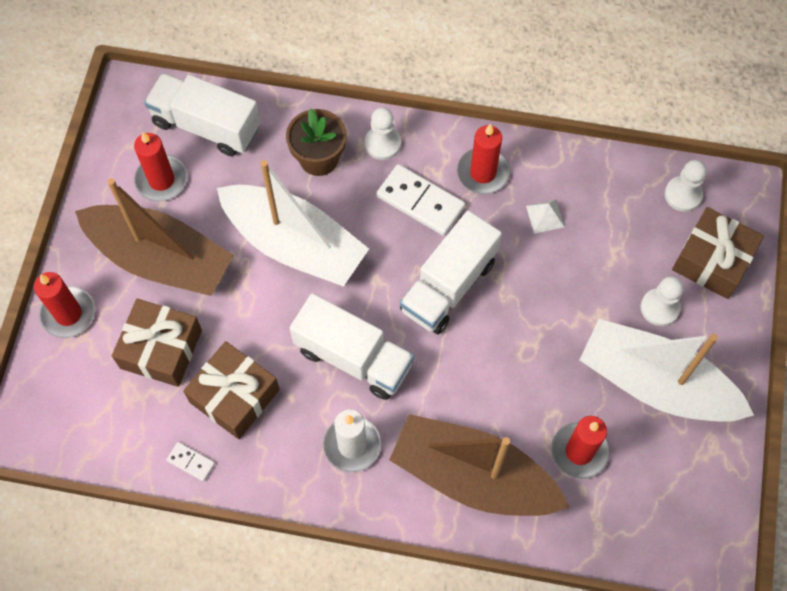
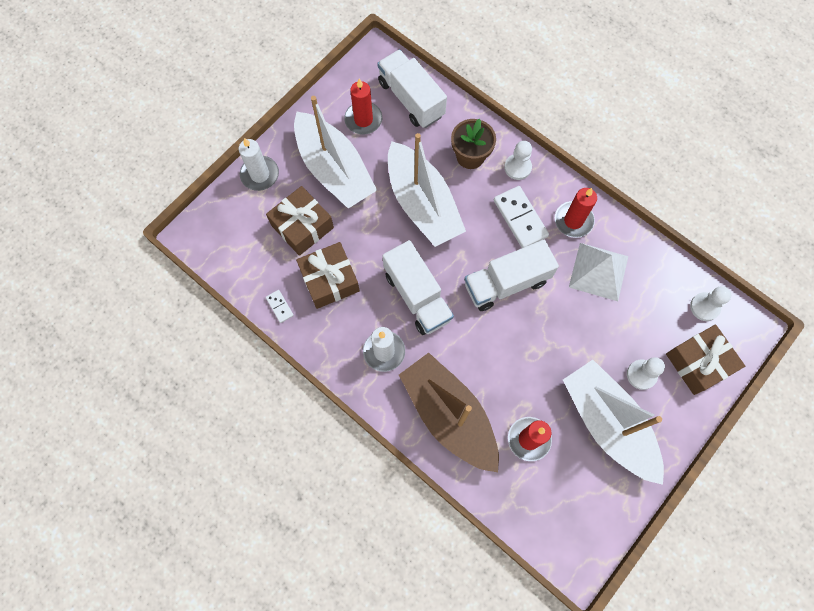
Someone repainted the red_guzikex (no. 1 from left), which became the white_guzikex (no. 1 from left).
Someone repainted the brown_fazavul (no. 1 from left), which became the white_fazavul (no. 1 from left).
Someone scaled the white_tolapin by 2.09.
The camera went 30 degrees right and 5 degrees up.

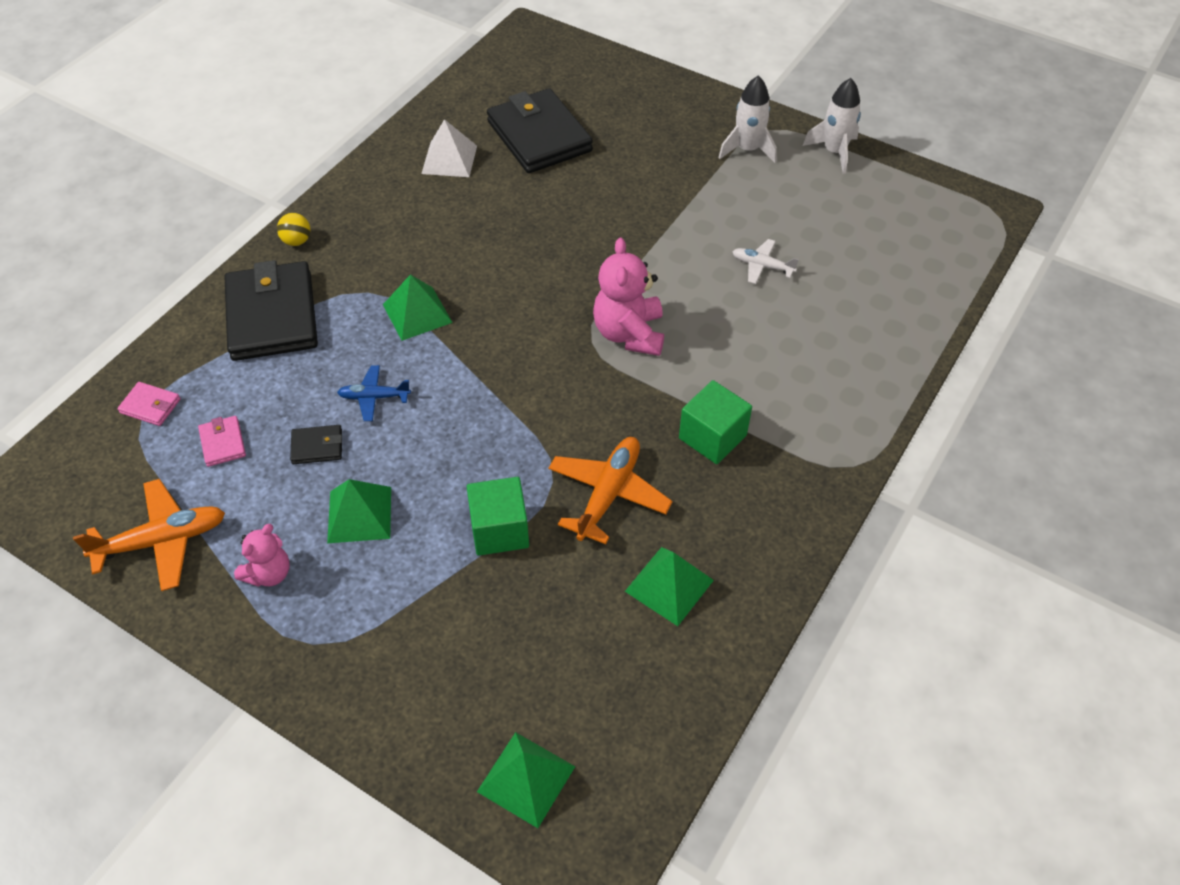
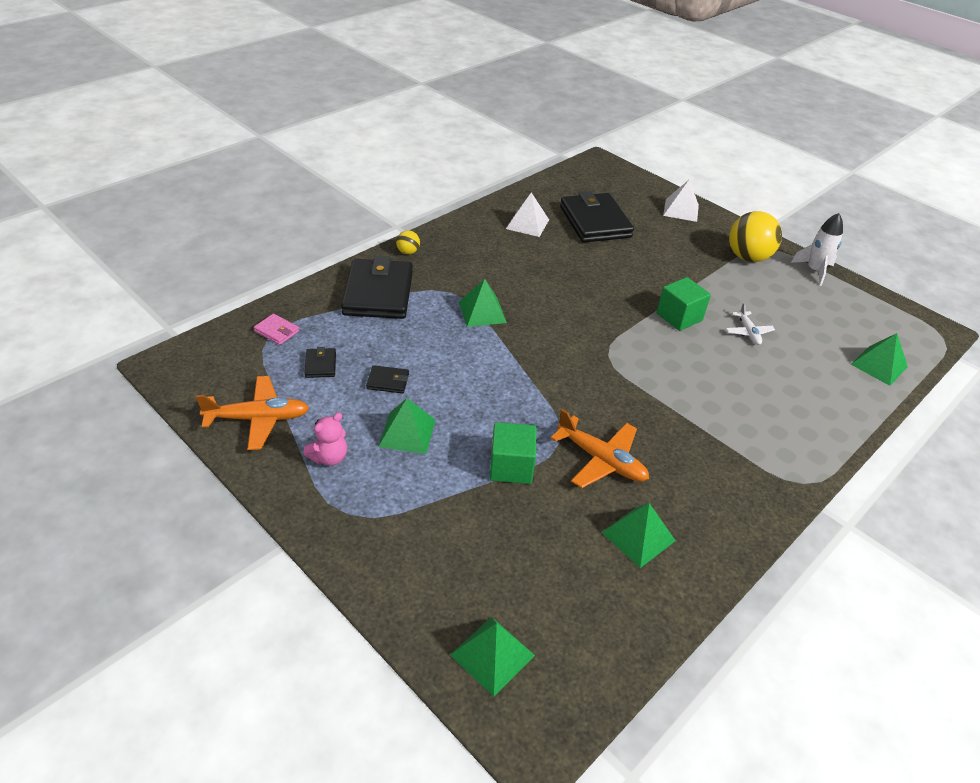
Someone repainted the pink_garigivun (no. 2 from left), which became the black_garigivun (no. 1 from left).
Someone took away the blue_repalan.
Someone rotated the orange_repalan (no. 2 from left) by 90 degrees clockwise.
Someone took away the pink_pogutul (no. 2 from left).
Someone carried the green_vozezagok (no. 2 from left).
Someone swapped the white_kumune (no. 1 from left) for the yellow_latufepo (no. 2 from left).
Someone rotated the white_repalan by 135 degrees counterclockwise.
Someone put down the white_tolapin (no. 2 from left).
Someone put down the green_tolapin (no. 5 from left).
The camera went 10 degrees right and 10 degrees down.

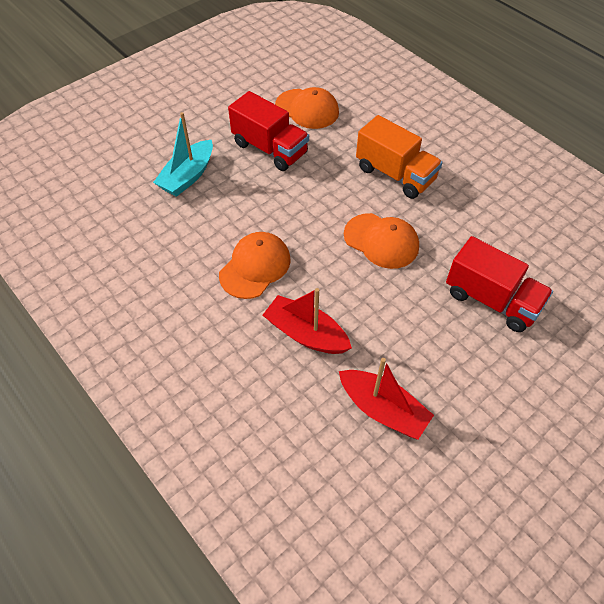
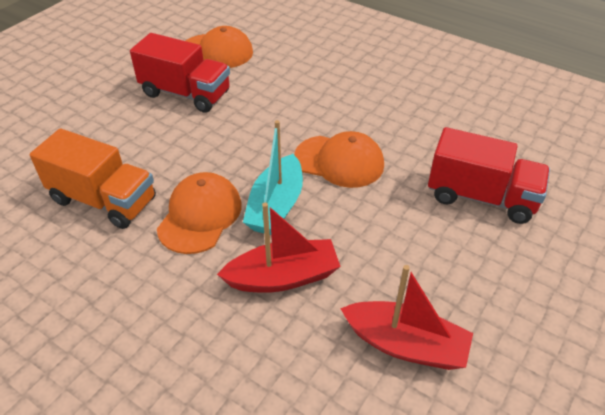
Someone carried the turquoise_fazavul.
Someone rotated the red_fazavul (no. 1 from left) by 150 degrees clockwise.
Someone carried the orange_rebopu.
The camera went 15 degrees left and 10 degrees down.

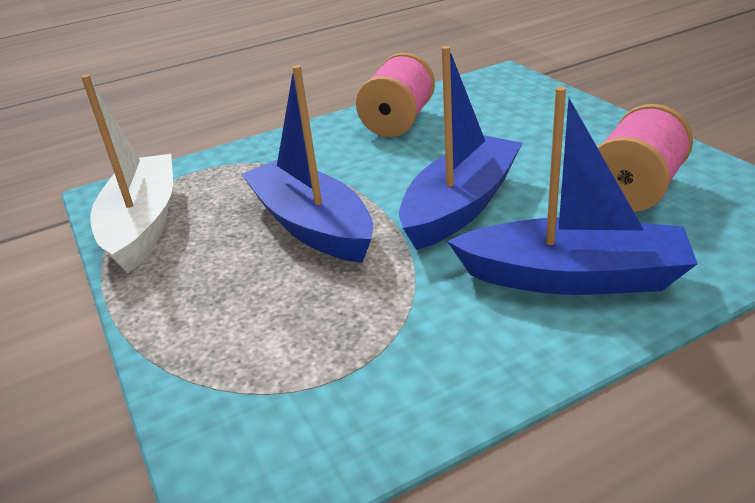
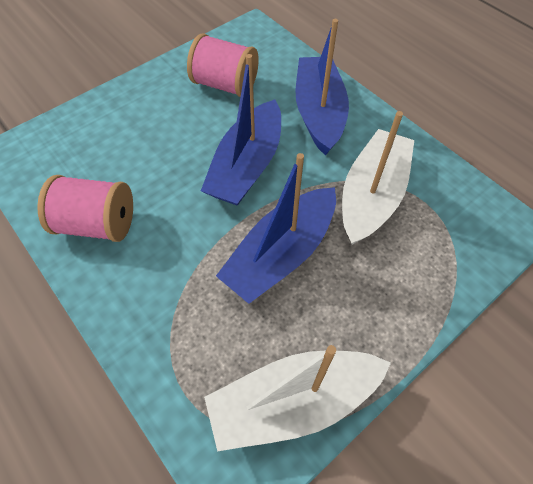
Someone rotated the blue_fazavul (no. 2 from left in the first image) by 90 degrees counterclockwise.
Someone put down the white_fazavul (no. 2 from left).
The camera went 105 degrees left and 25 degrees up.

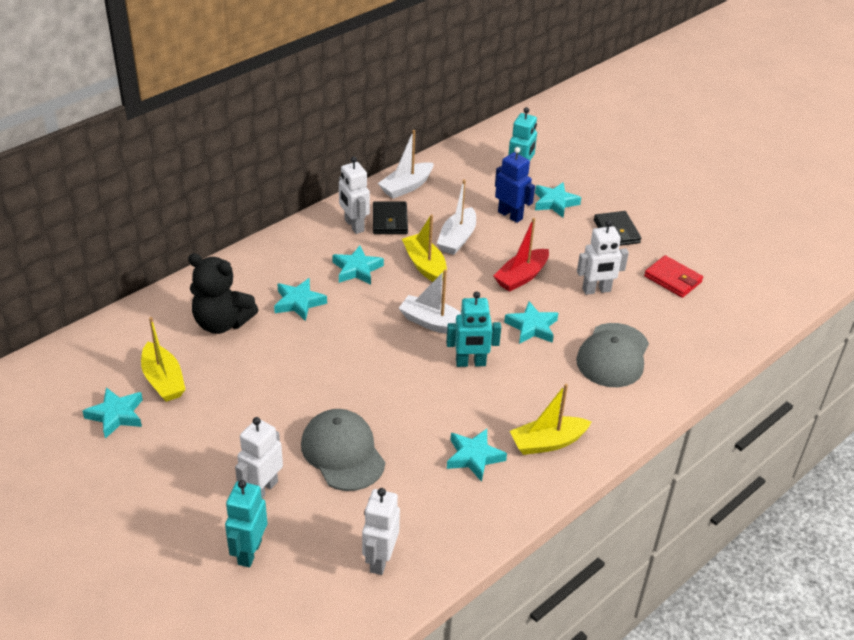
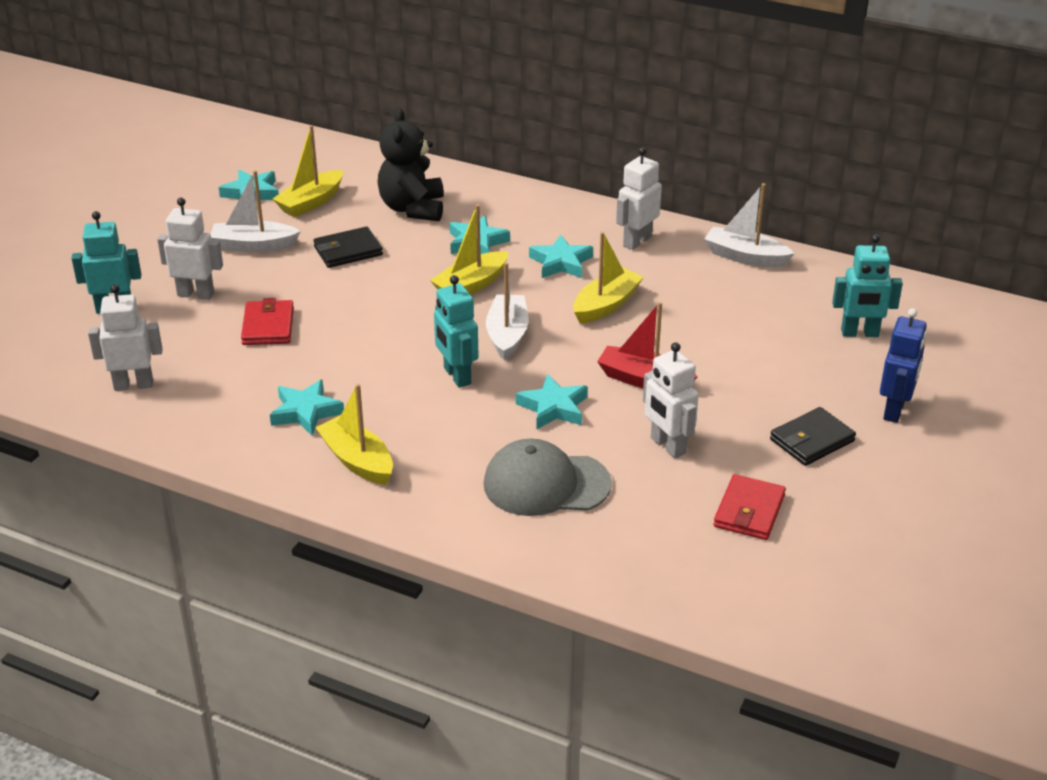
Someone swapped the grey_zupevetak (no. 1 from left) for the red_garigivun (no. 1 from left).
Someone carried the black_garigivun (no. 1 from left).
Someone carried the white_fazavul (no. 3 from left in the first image).
Someone carried the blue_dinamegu.
Someone took away the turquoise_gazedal (no. 6 from left).
Someone put down the yellow_fazavul (no. 3 from left).
The camera went 70 degrees right and 5 degrees down.

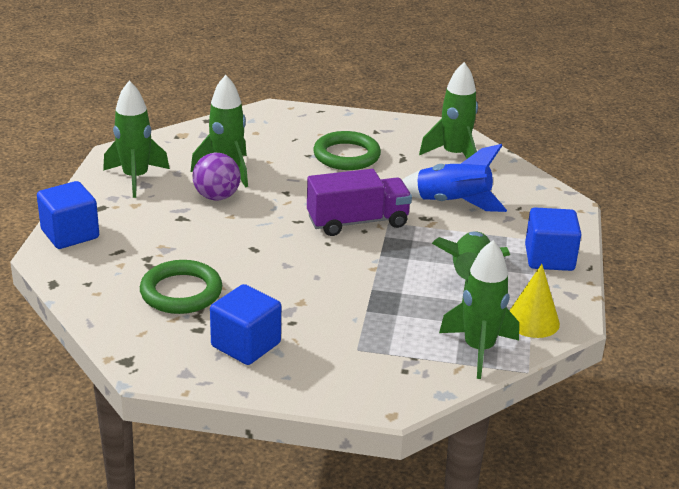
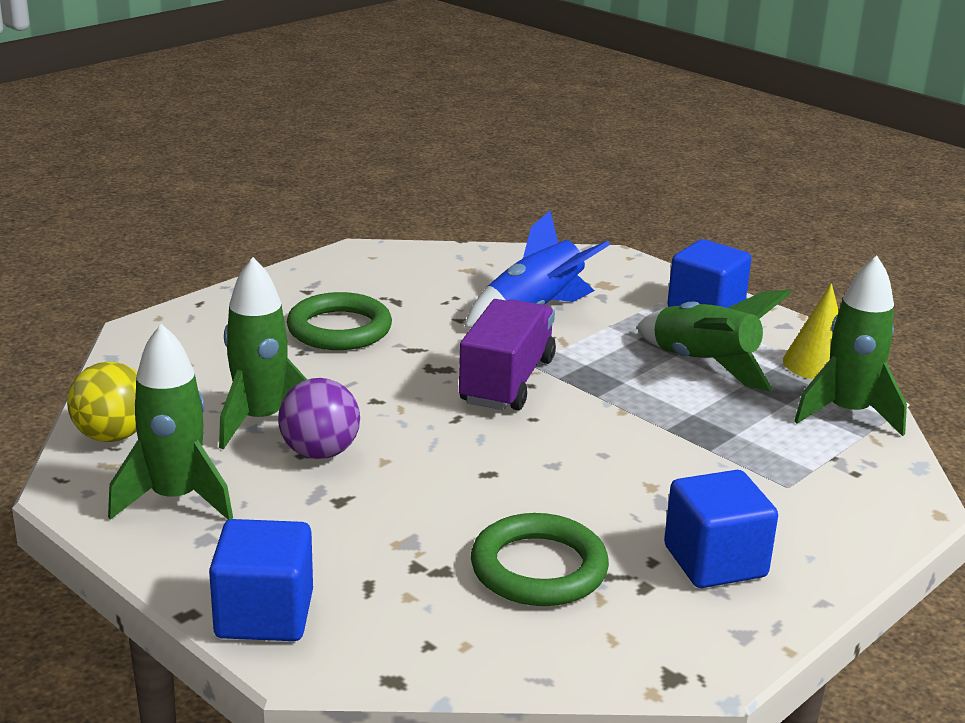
Someone took away the green_kumune (no. 3 from left).
Someone put down the yellow_latufepo.
The camera went 55 degrees left and 5 degrees down.

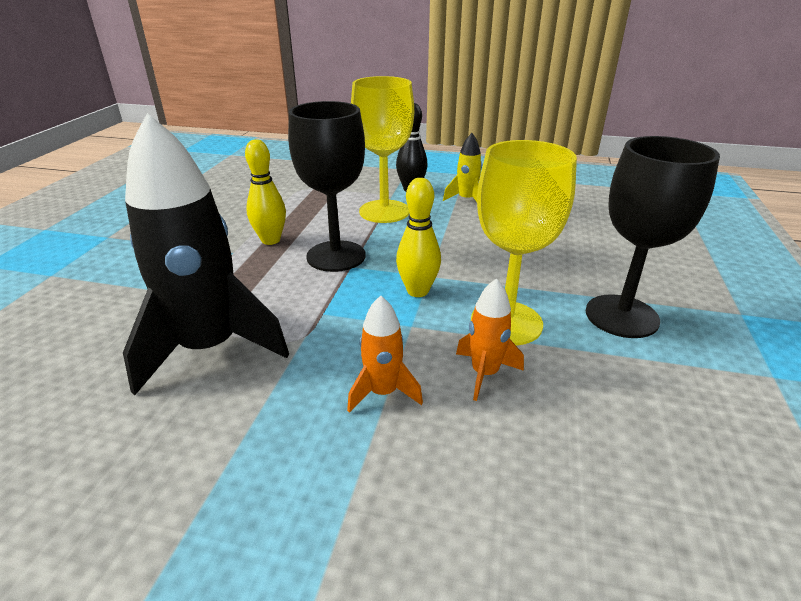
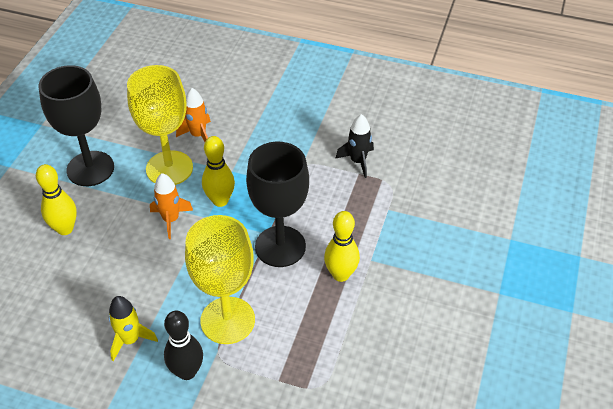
Someone scaled the black_kumune by 0.46.
Someone carried the orange_kumune (no. 1 from left).
Someone put down the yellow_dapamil (no. 1 from left).
The camera went 175 degrees left and 15 degrees up.

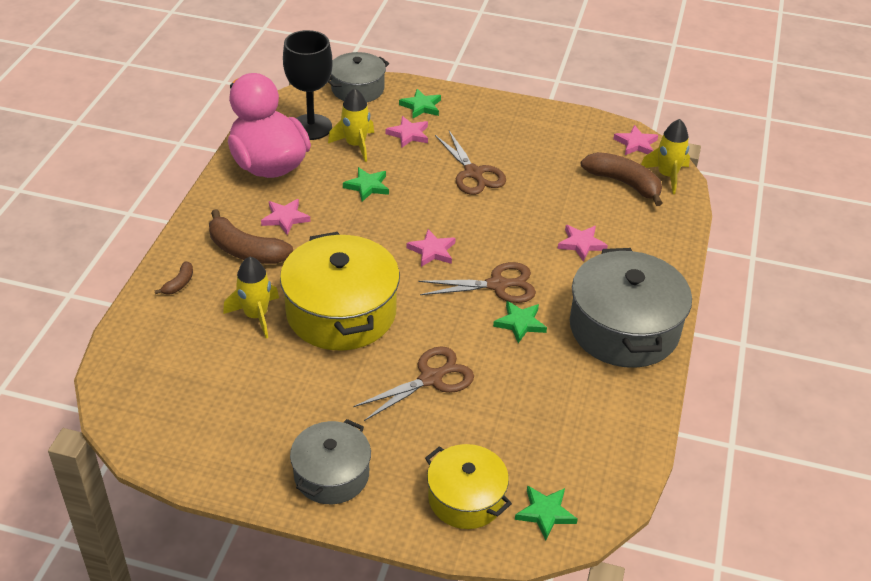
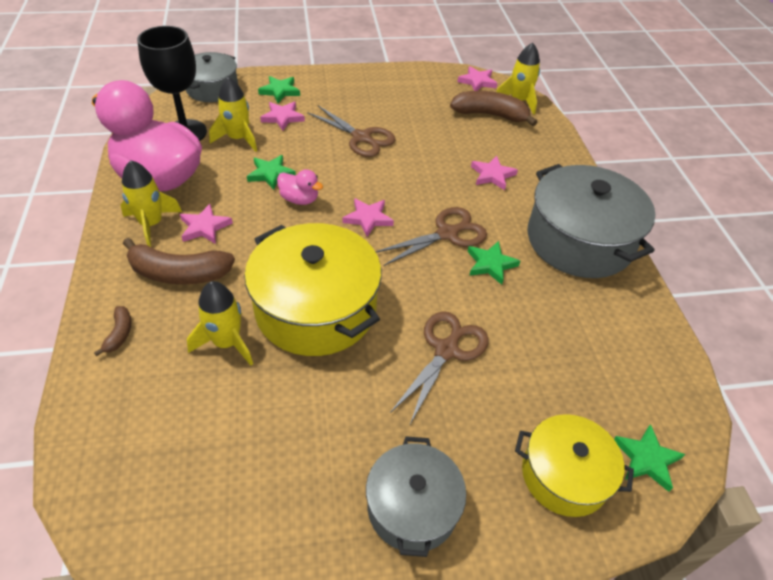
Someone put down the yellow_kumune (no. 1 from left).
Someone put down the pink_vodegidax (no. 2 from left).
The camera went 25 degrees left and 5 degrees up.

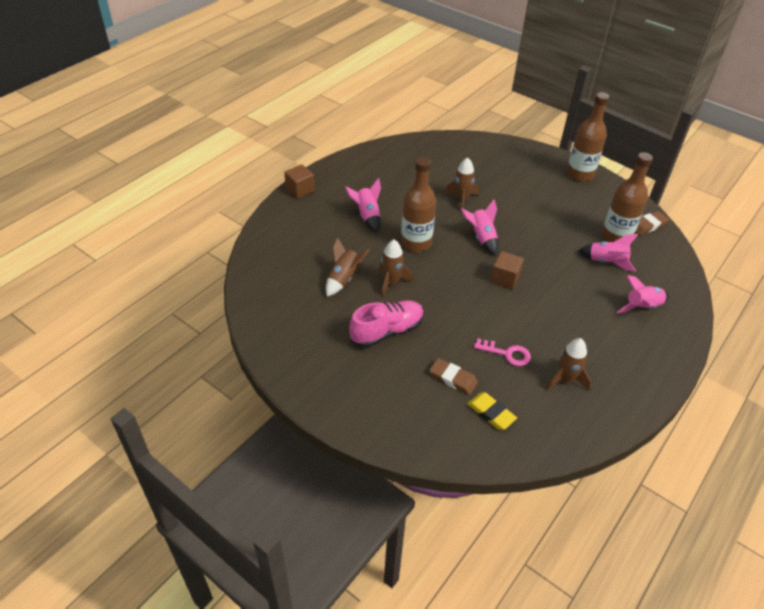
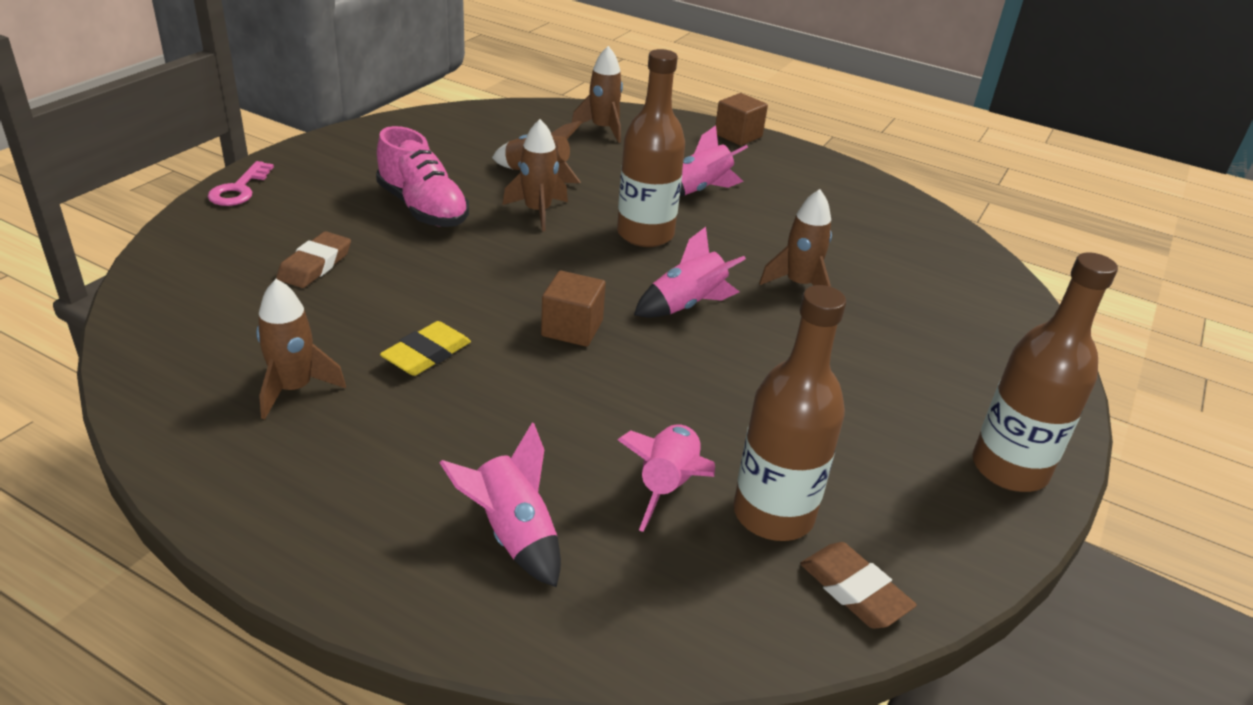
Someone carried the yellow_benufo.
Someone carried the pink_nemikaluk.
Someone put down the brown_kumune (no. 4 from left).
The camera went 80 degrees right and 10 degrees down.

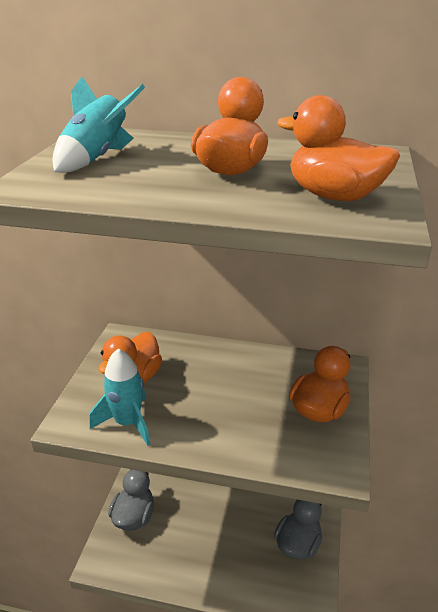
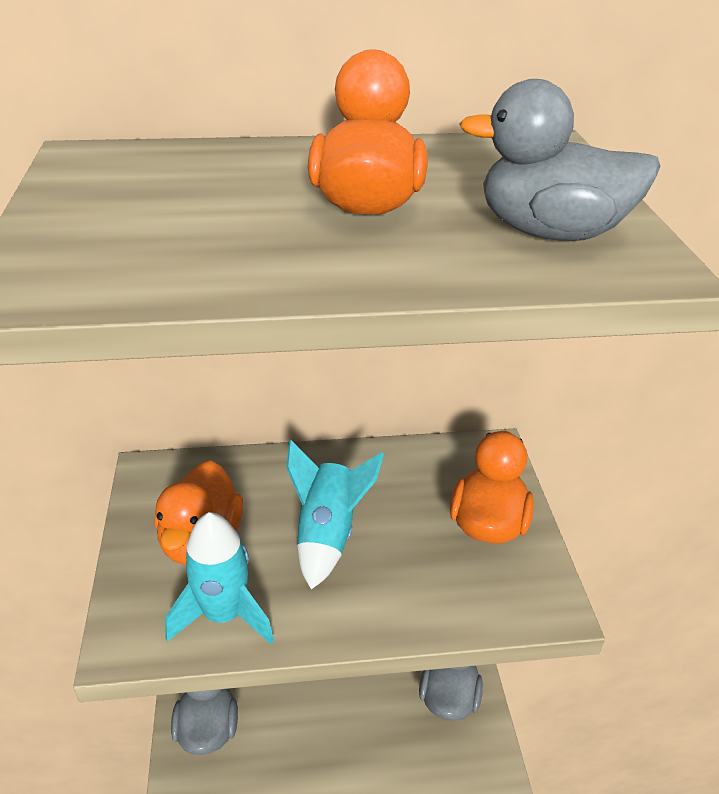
Someone carried the turquoise_kumune (no. 1 from left in the first image).
Someone repainted the orange_vodegidax (no. 4 from left), which became the grey_vodegidax (no. 3 from left).
The camera went 20 degrees left and 5 degrees up.

